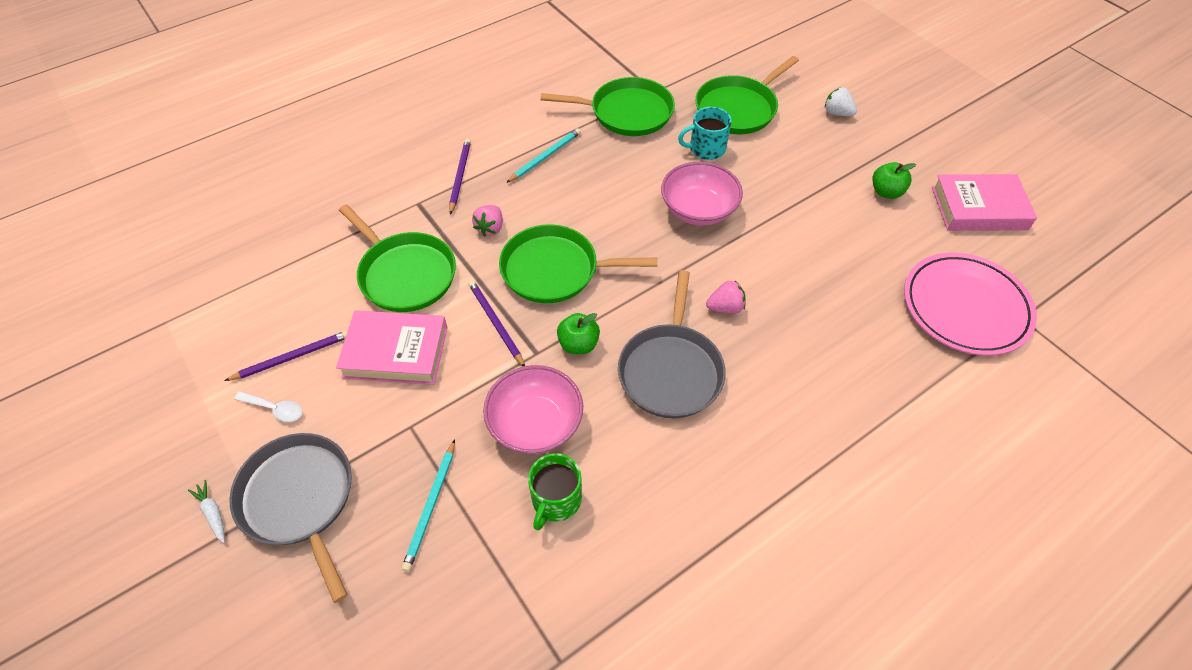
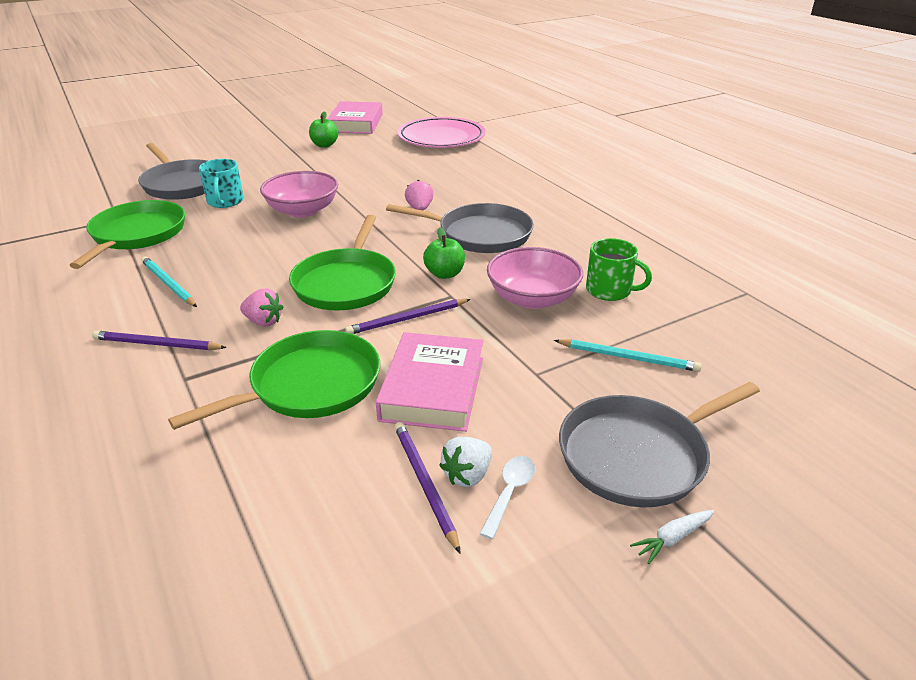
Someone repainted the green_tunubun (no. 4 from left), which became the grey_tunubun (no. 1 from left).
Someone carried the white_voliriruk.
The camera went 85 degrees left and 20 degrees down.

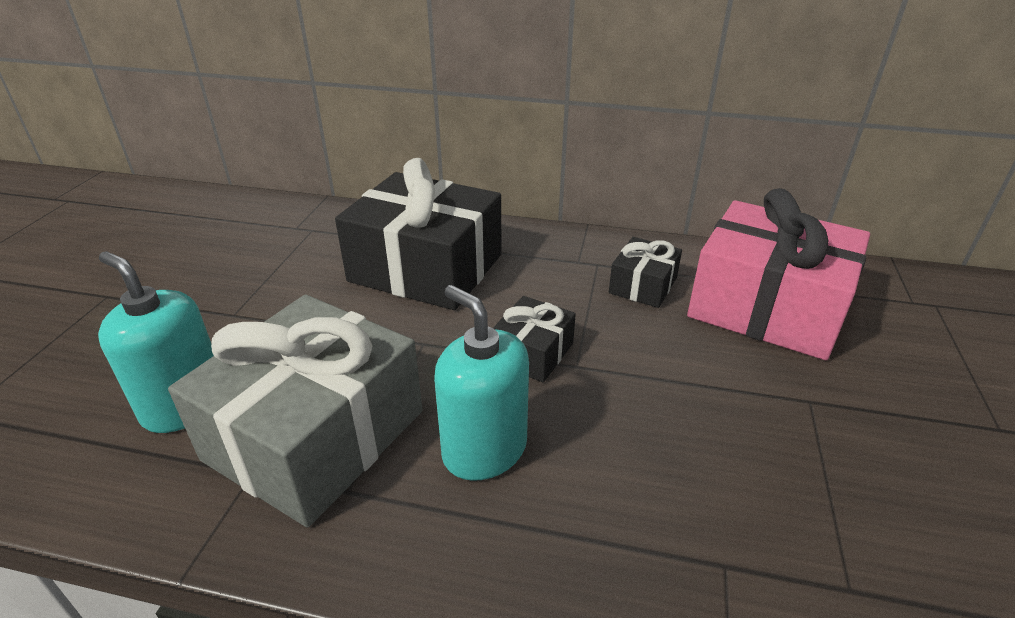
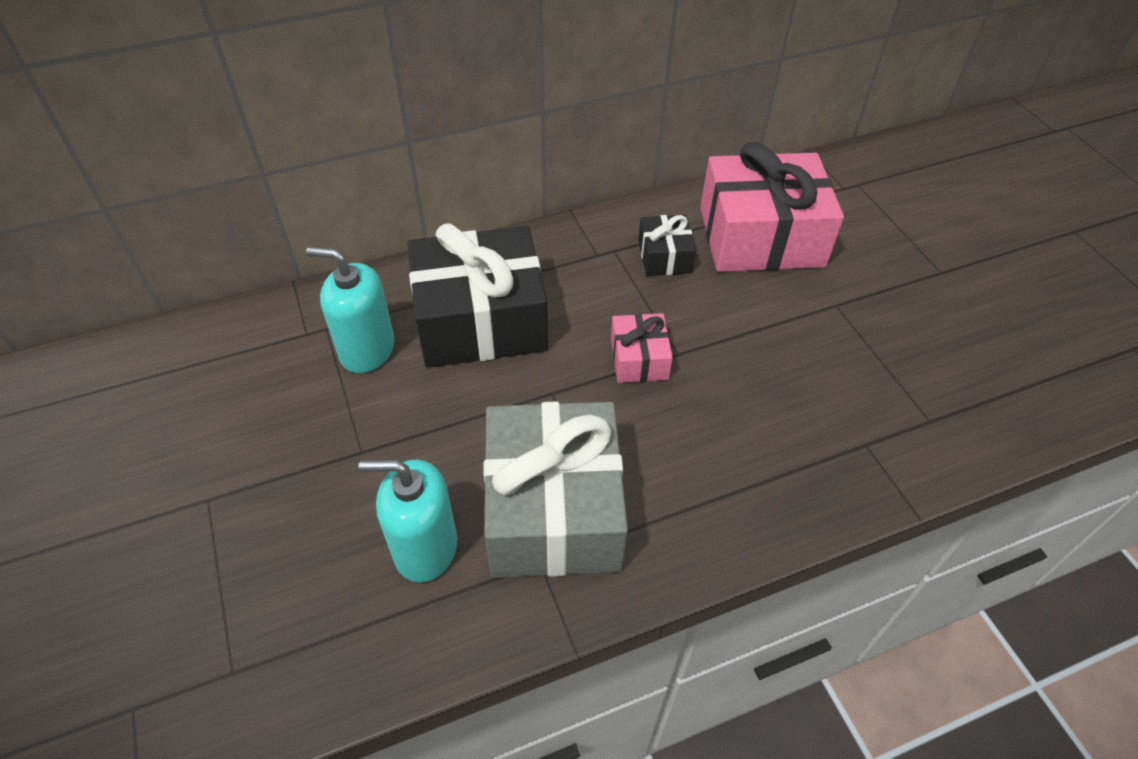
Someone carried the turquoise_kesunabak (no. 2 from left in the first image).
Someone repainted the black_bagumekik (no. 2 from left), which became the pink_bagumekik (no. 1 from left).
The camera went 35 degrees left and 15 degrees up.

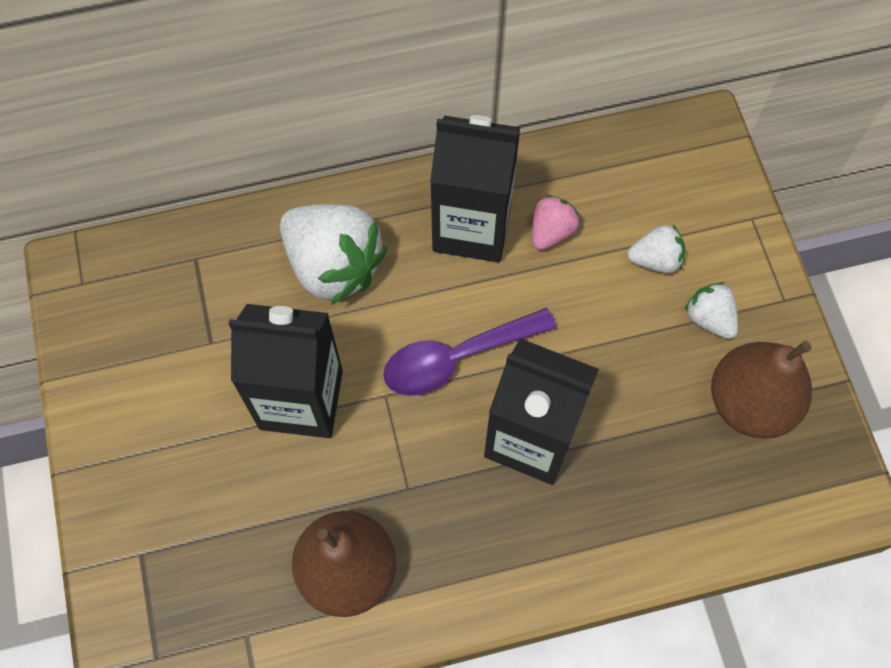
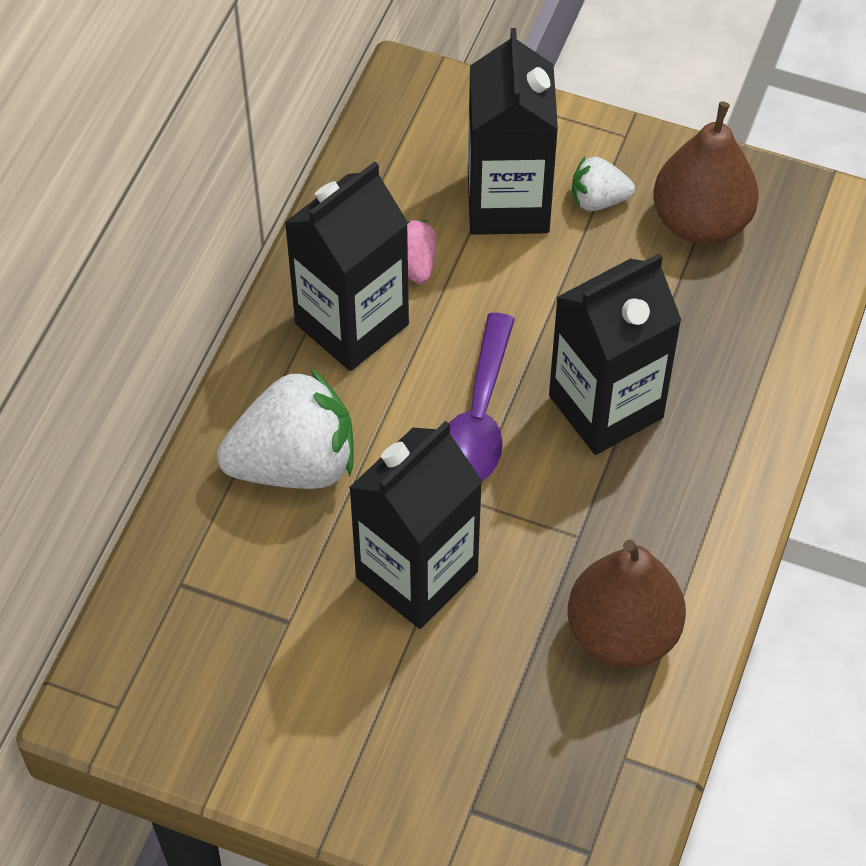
Someone swapped the white_voliriruk (no. 2 from left) for the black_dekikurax (no. 3 from left).
The camera went 55 degrees left and 10 degrees down.

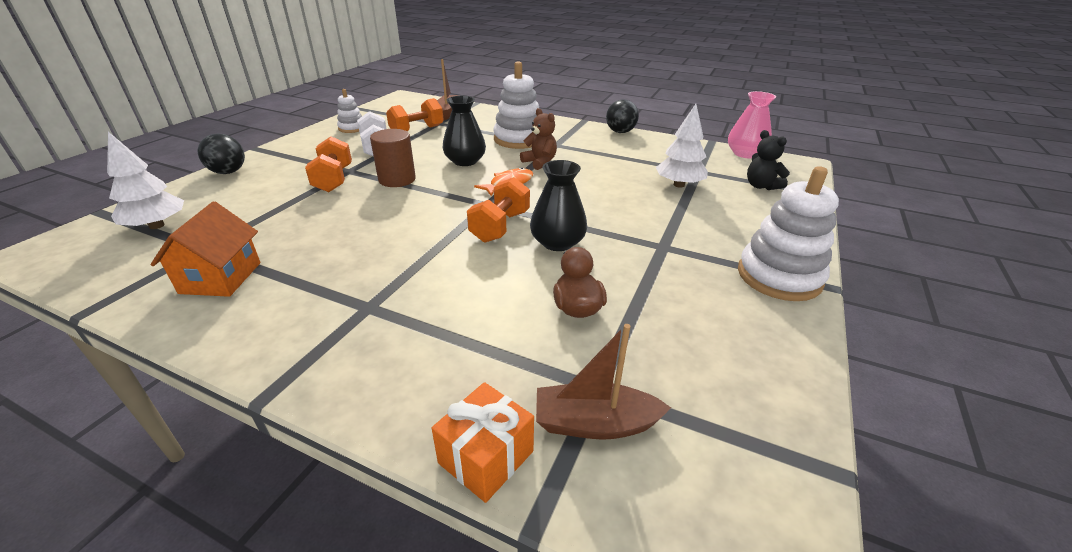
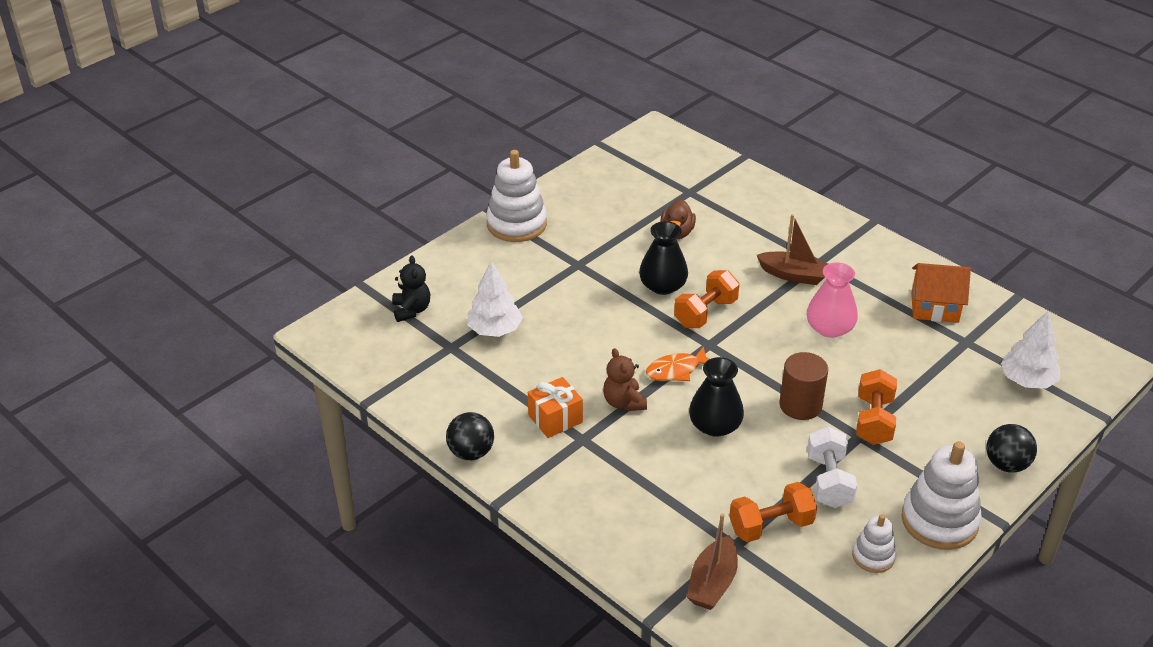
Someone rotated the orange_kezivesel by 75 degrees clockwise.
Someone carried the orange_bagumekik.
Someone carried the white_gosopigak (no. 2 from left in the first image).
Someone carried the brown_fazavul (no. 2 from left).
Someone carried the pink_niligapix.
The camera went 160 degrees left and 5 degrees up.

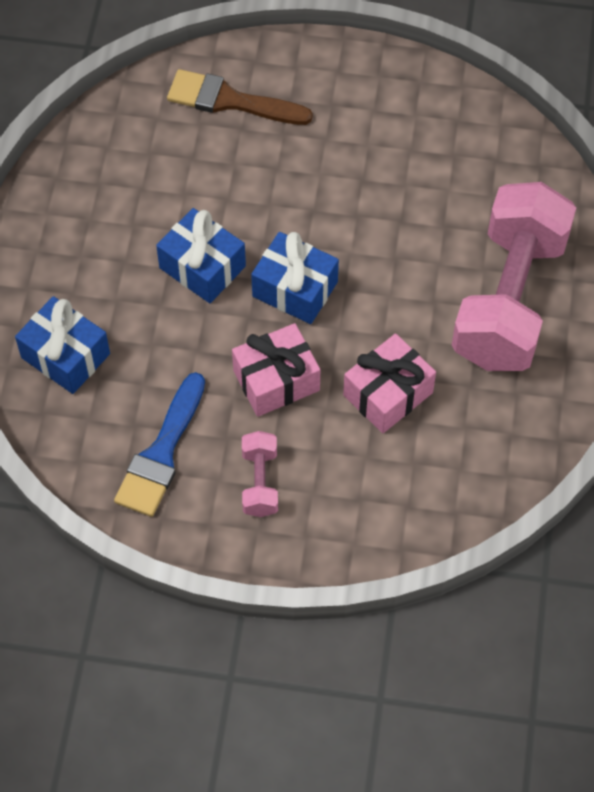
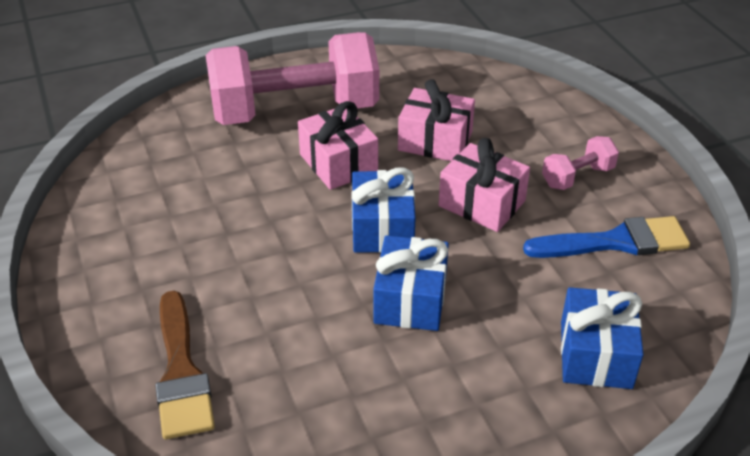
Someone put down the pink_bagumekik (no. 1 from left).
The camera went 120 degrees left and 20 degrees down.

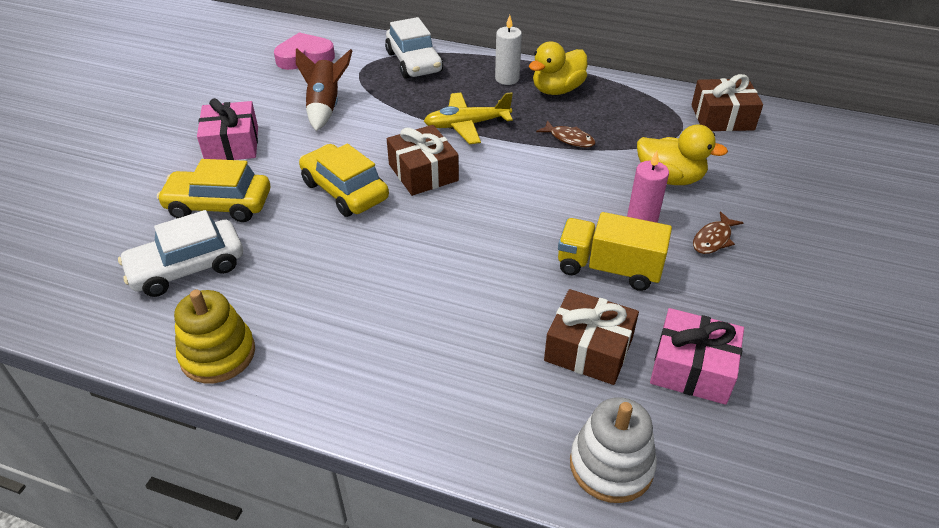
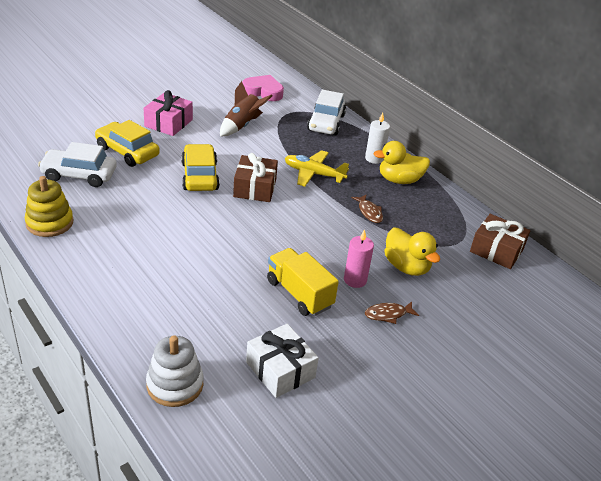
Someone took away the brown_bagumekik (no. 2 from left).
Someone repainted the pink_bagumekik (no. 2 from left), which became the white_bagumekik.
The camera went 30 degrees right and 5 degrees down.

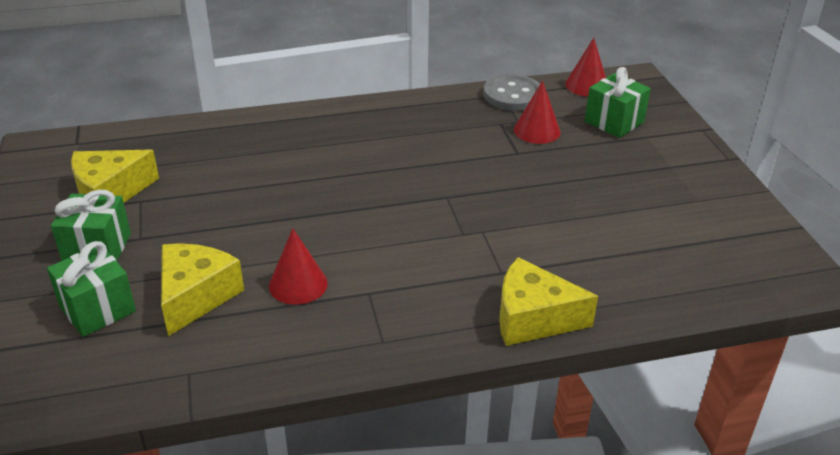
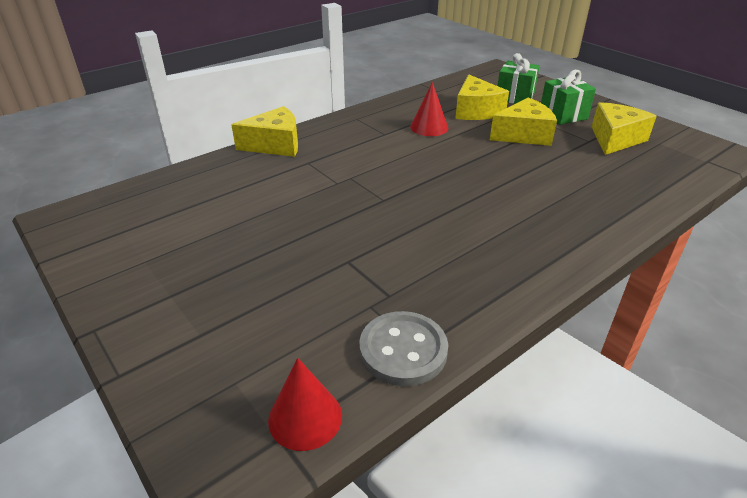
Someone took away the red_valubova (no. 2 from left).
Someone took away the green_bagumekik (no. 3 from left).
Someone put down the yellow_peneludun (no. 3 from left).
The camera went 155 degrees right and 0 degrees up.

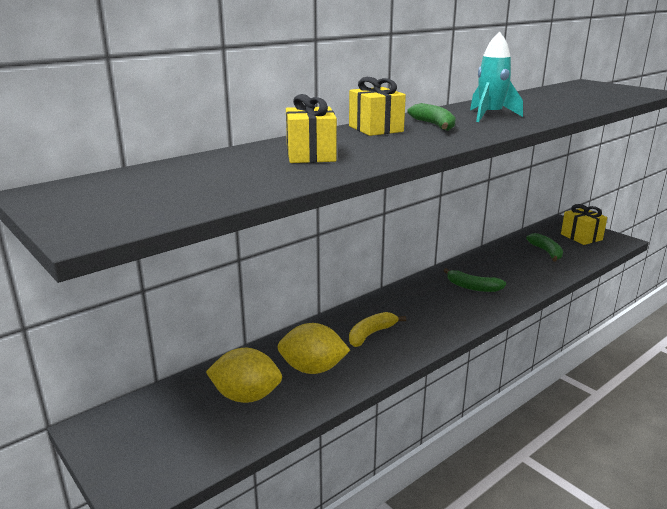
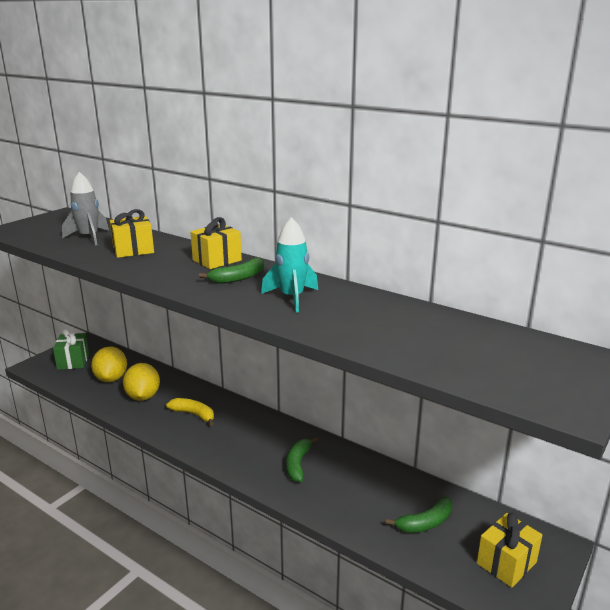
Someone put down the green_bagumekik.
Someone put down the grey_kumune.
The camera went 75 degrees right and 0 degrees up.

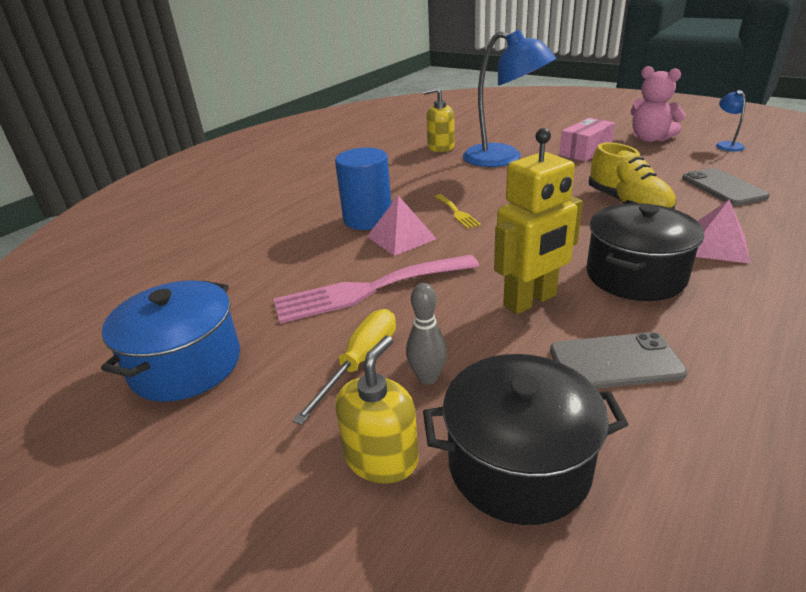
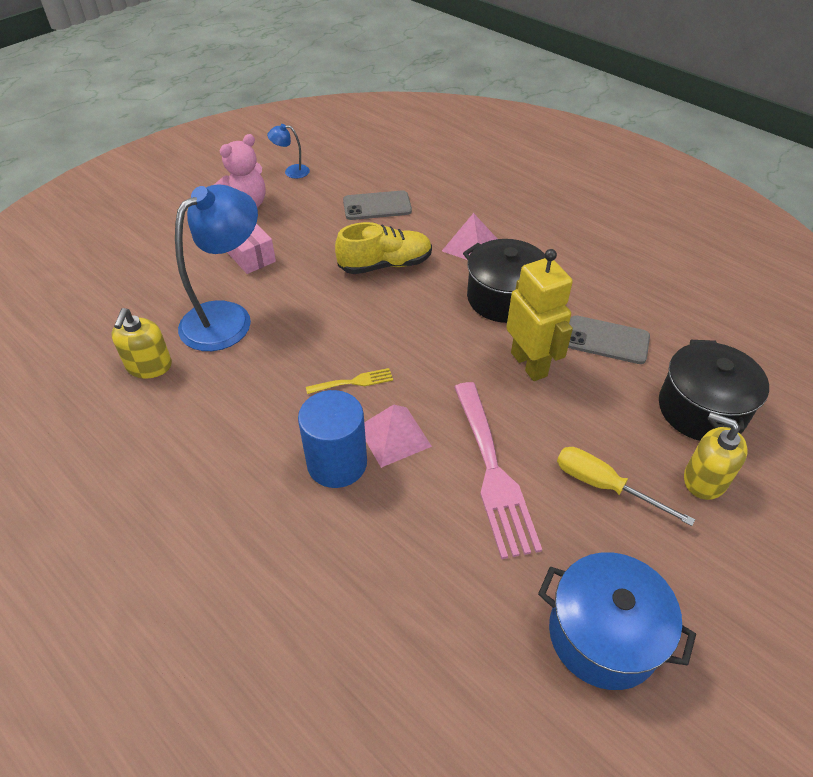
Someone took away the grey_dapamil.
Someone rotated the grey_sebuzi (no. 1 from left in the first image) by 75 degrees counterclockwise.
The camera went 85 degrees left and 15 degrees up.

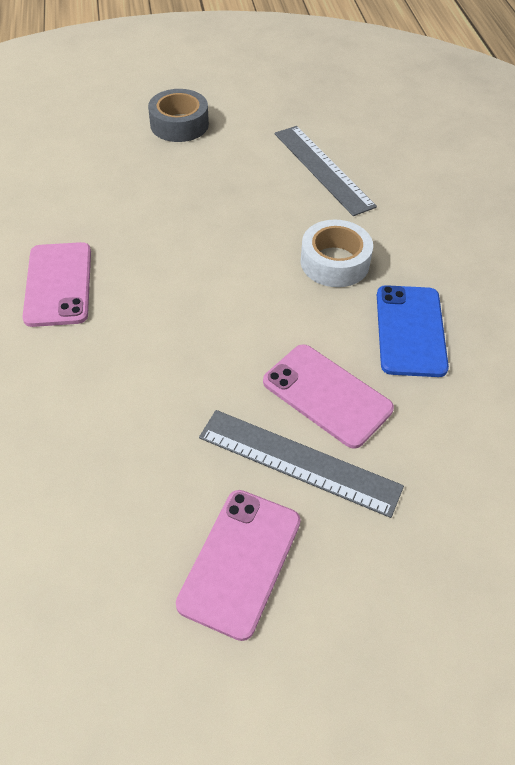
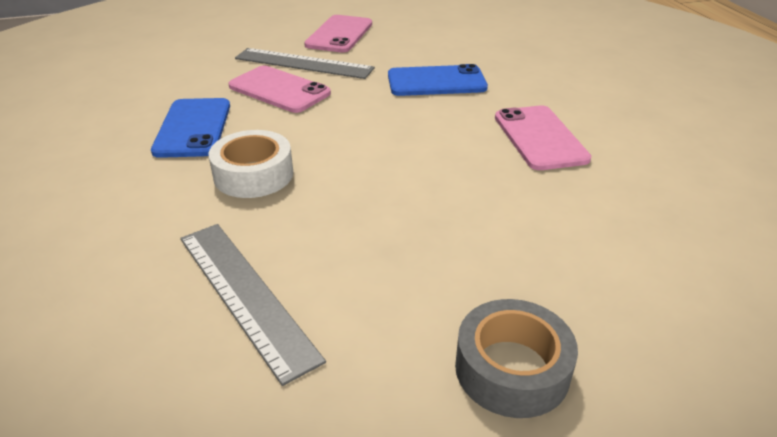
Someone put down the blue_sebuzi (no. 2 from left).
The camera went 175 degrees right and 15 degrees down.

